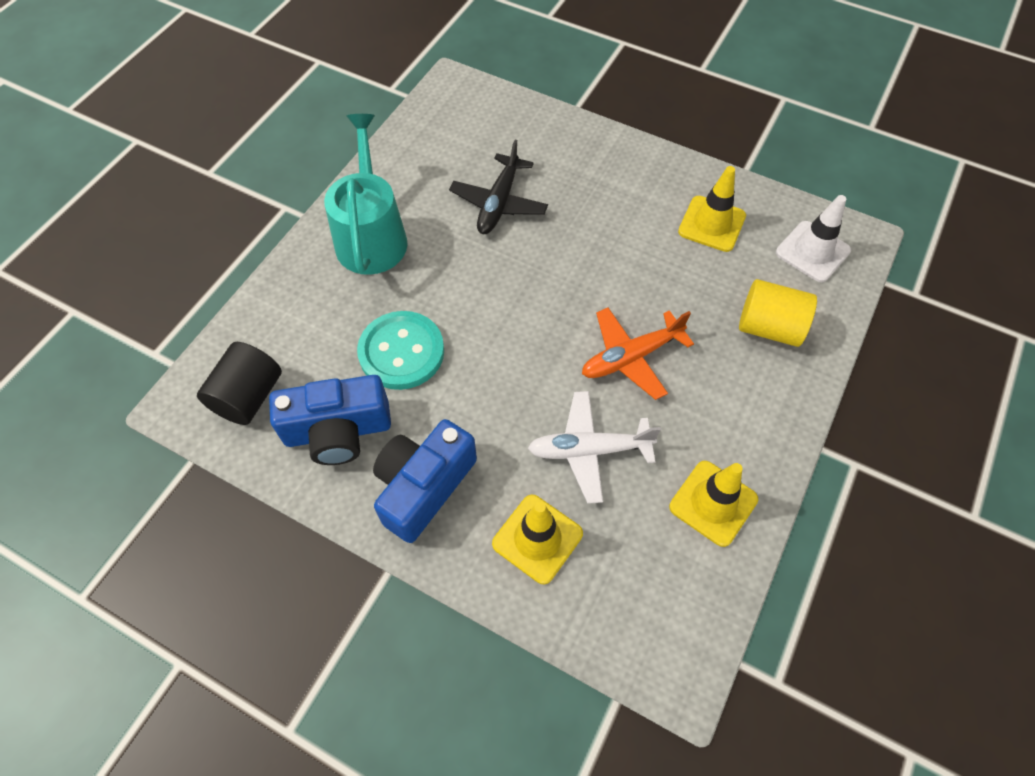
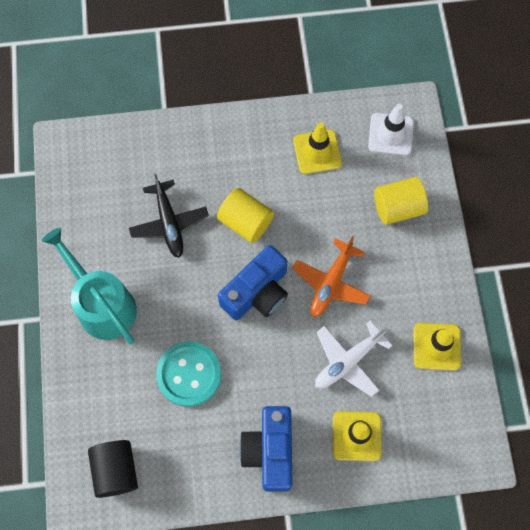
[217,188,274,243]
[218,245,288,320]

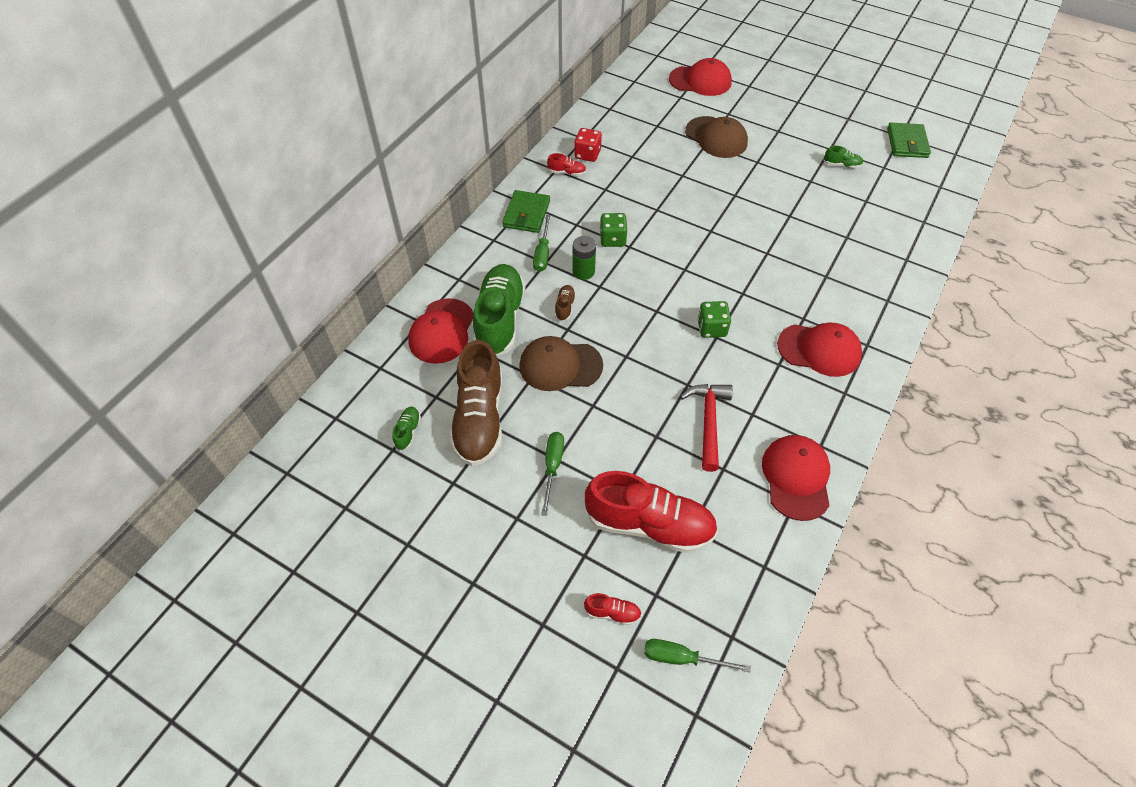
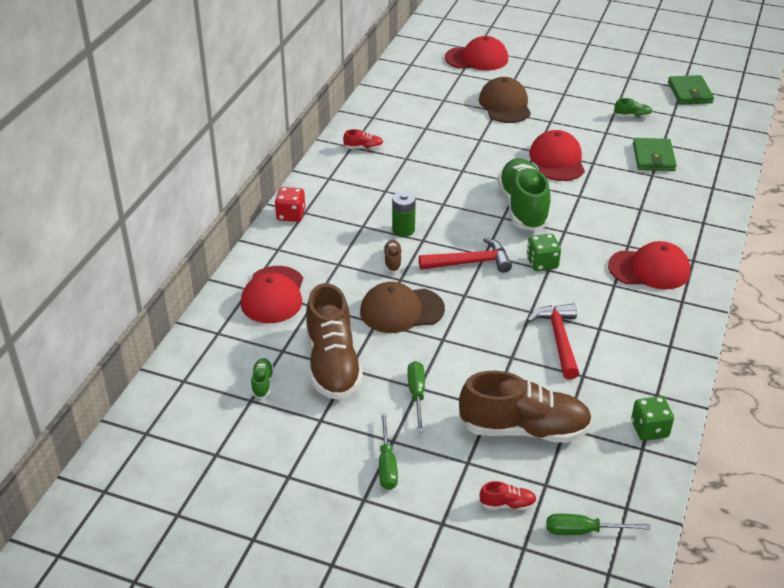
[419,238,512,273]
[498,158,551,231]
[633,138,677,171]
[379,412,398,490]
[275,187,305,222]
[631,396,674,441]
[529,130,585,181]
[459,371,593,443]
[479,77,531,123]

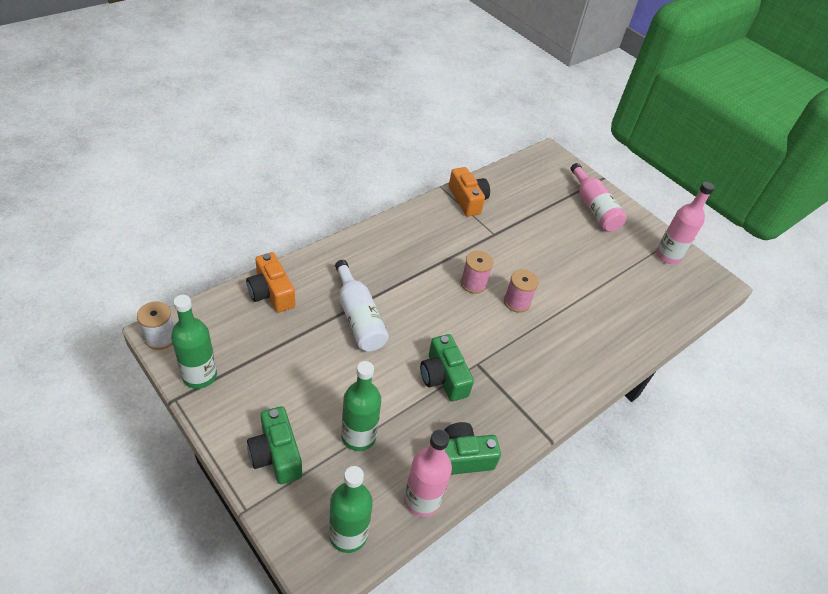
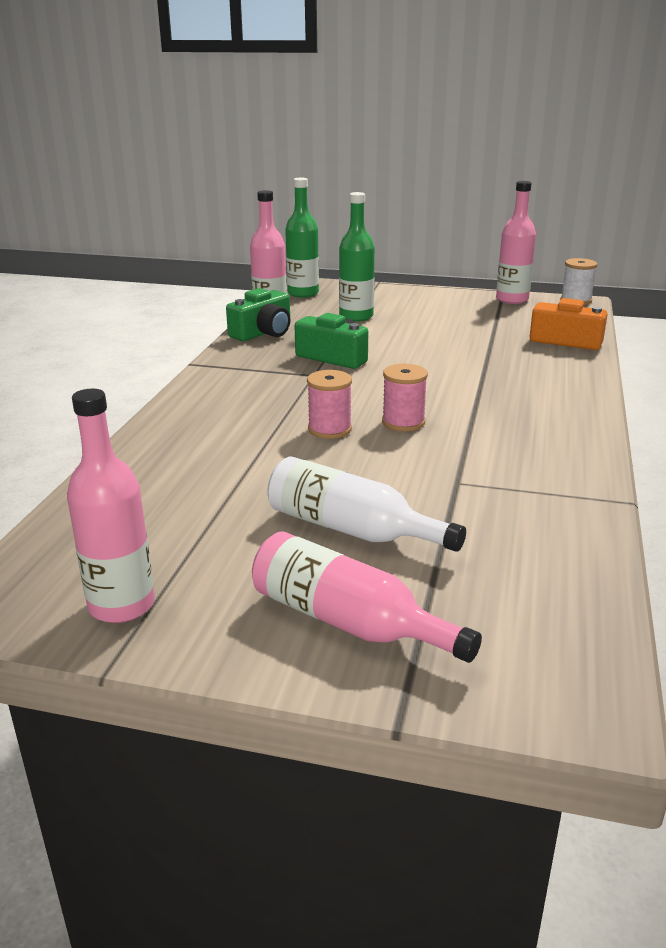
[247,406,302,484] (first image)
[449,167,490,217] (first image)
[267,457,466,552]
[496,181,536,304]

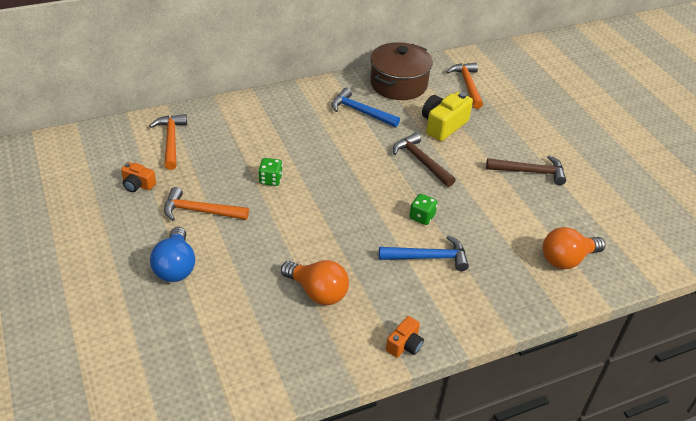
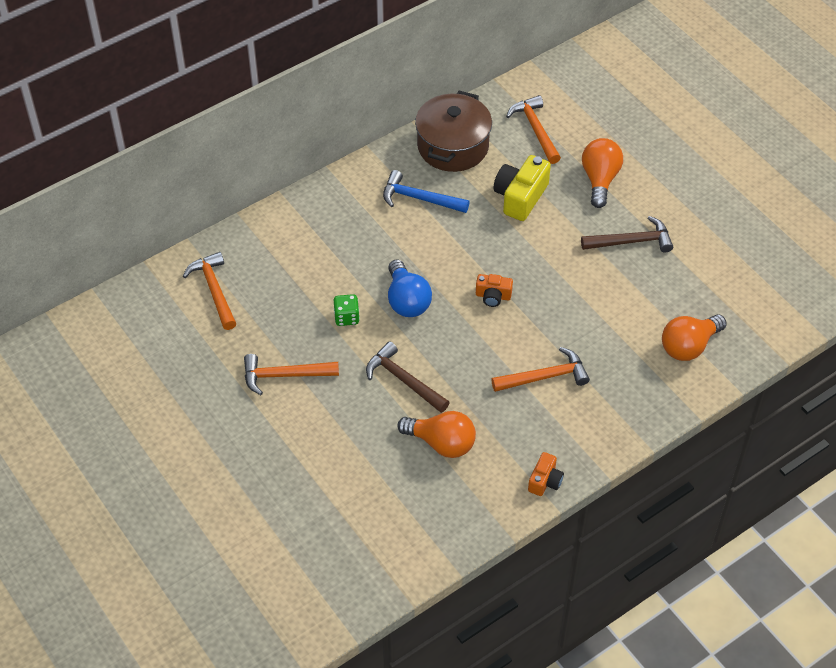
[410,194,438,225] (first image)
[582,138,623,208]
[476,274,513,307]
[388,259,432,317]
[366,341,450,413]
[491,347,590,392]

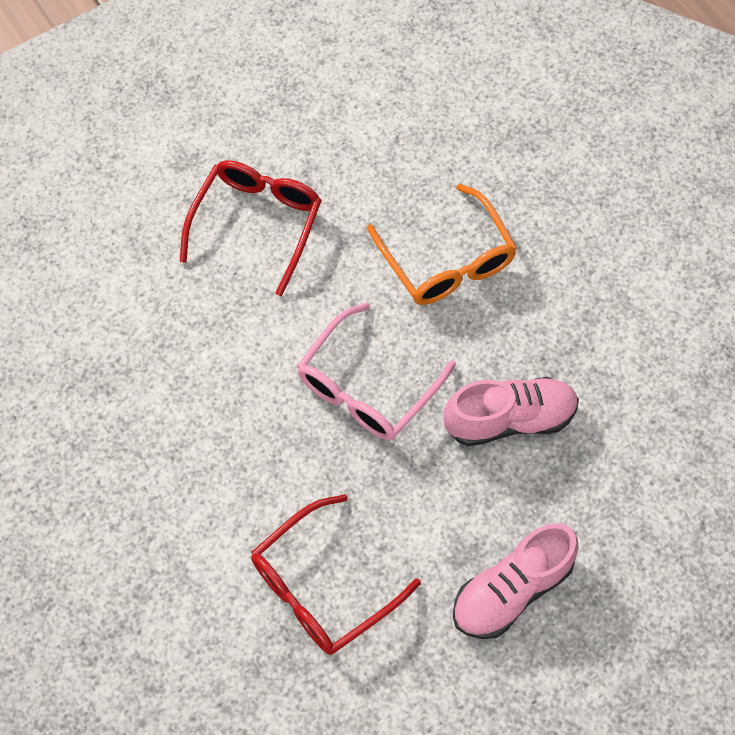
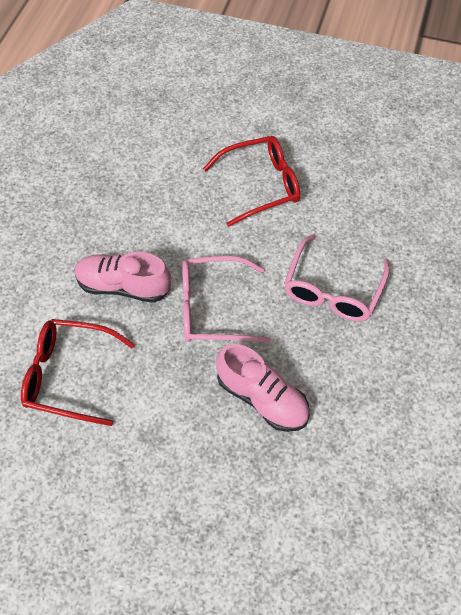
[75,252,171,303]
[284,234,390,322]

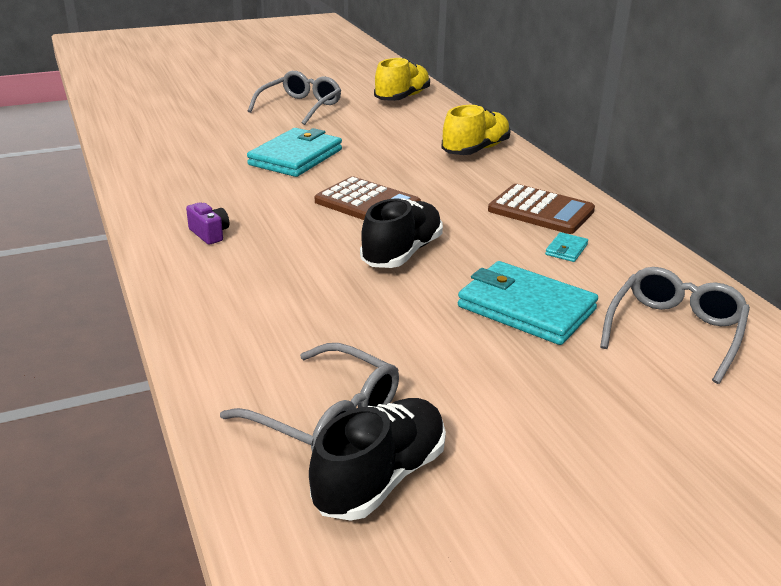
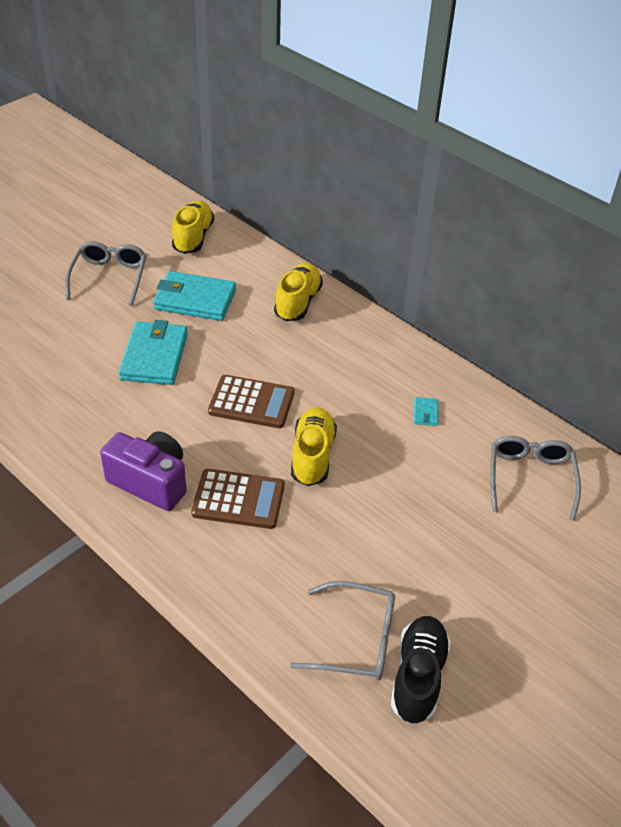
[153,271,236,321]
[191,469,285,529]
[291,407,337,486]
[100,431,187,511]

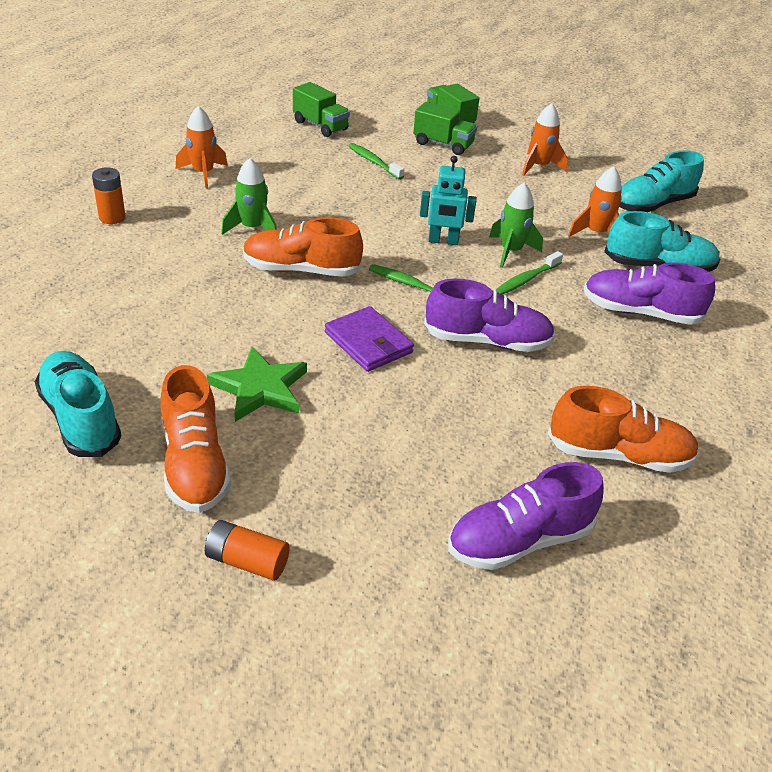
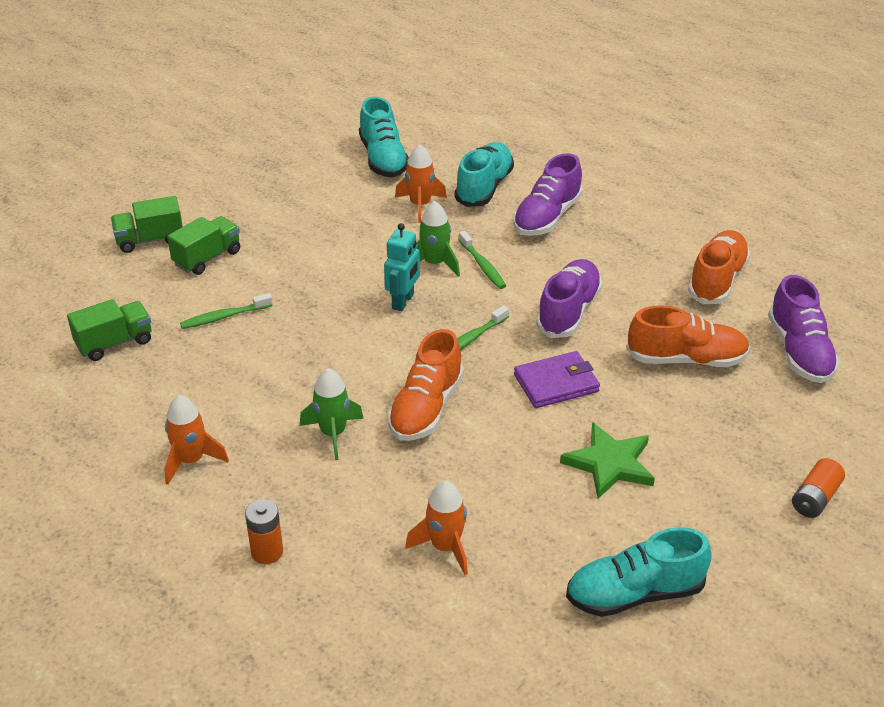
[626,305,750,367]
[405,481,468,575]

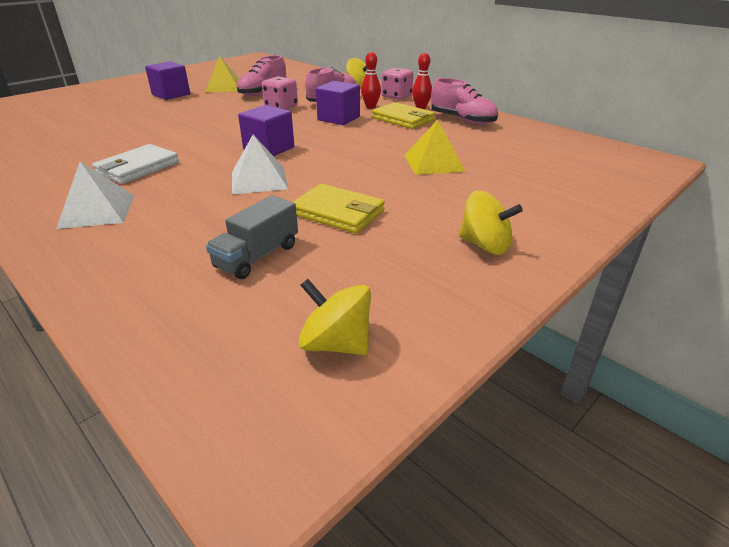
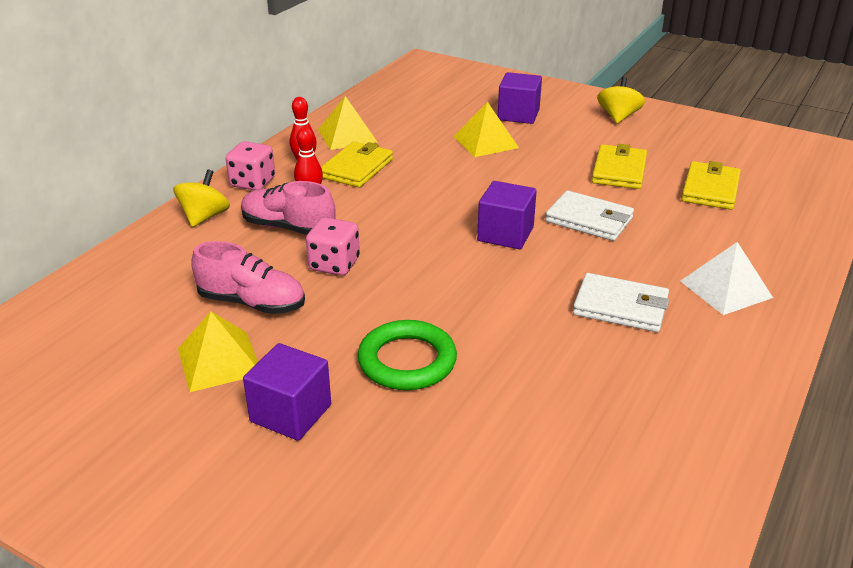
[298,279,371,355] (first image)
[358,320,457,390]
[498,72,542,124]
[681,161,741,210]
[545,190,634,241]
[318,96,378,150]

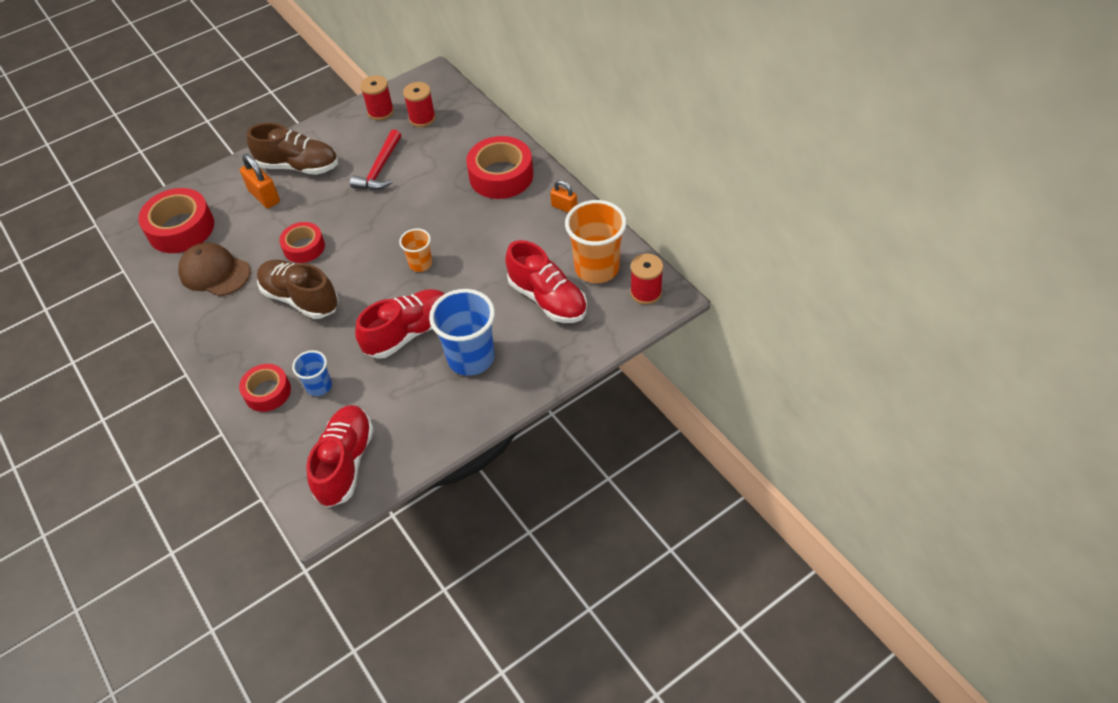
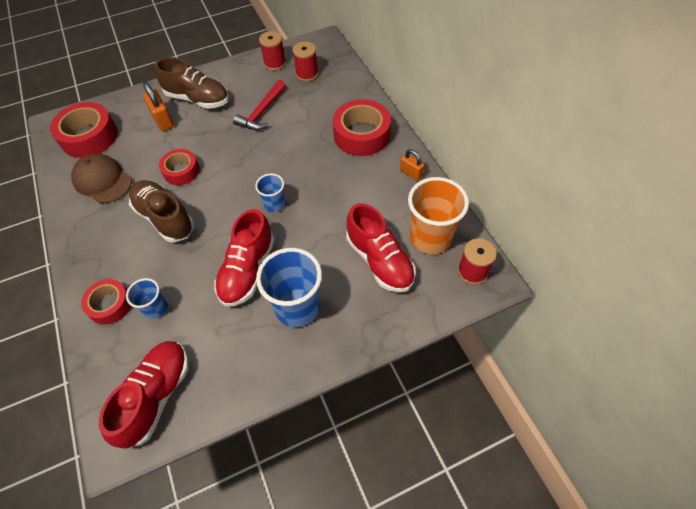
[255,174,285,212]
[214,209,275,306]

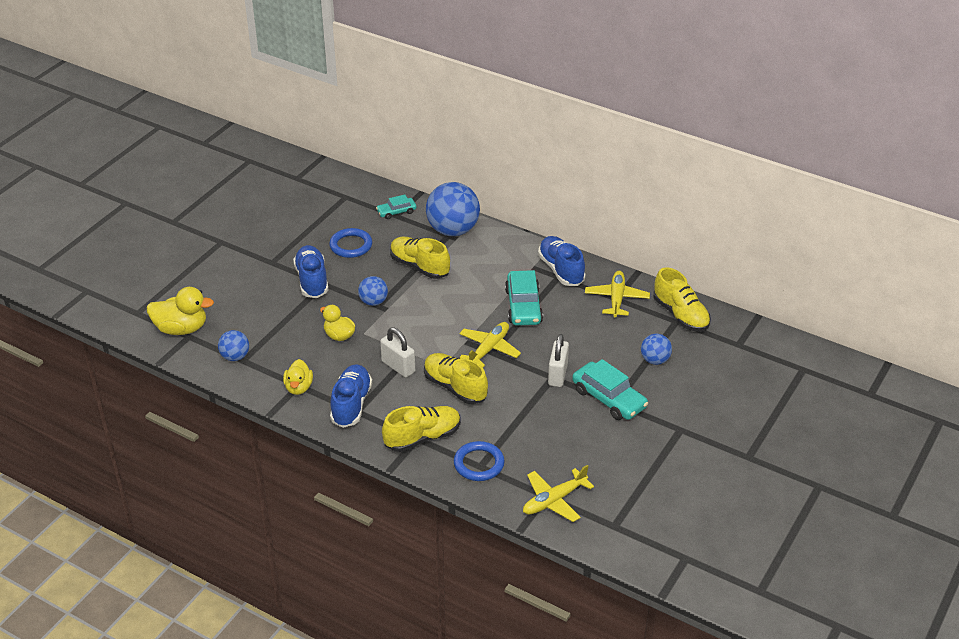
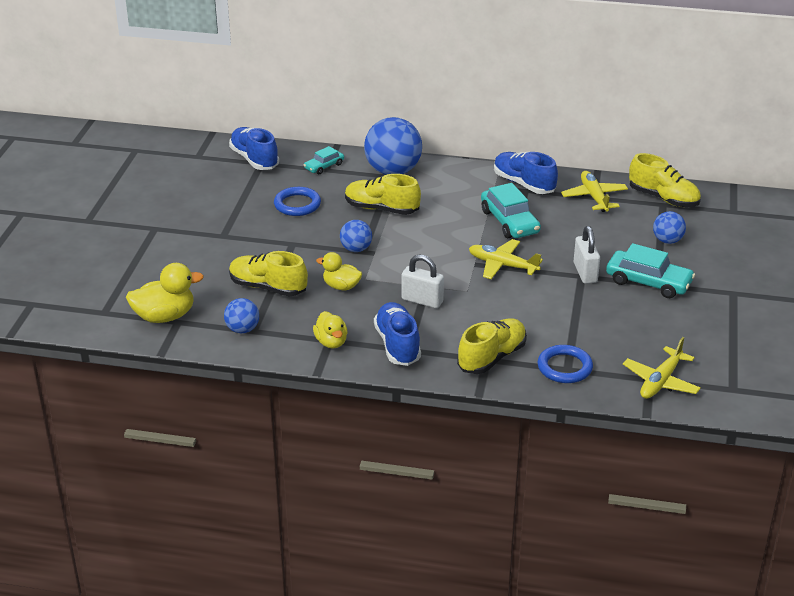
[229,127,279,170]
[229,251,308,296]
[469,239,543,279]

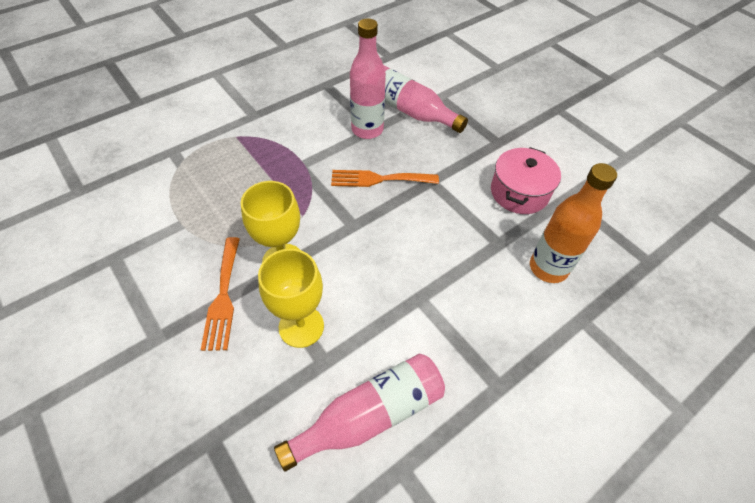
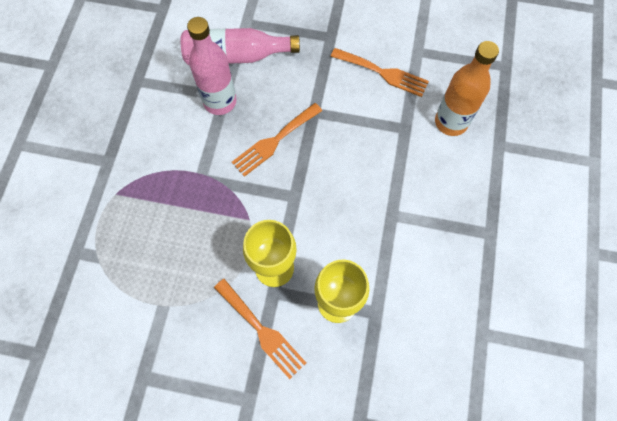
[274,354,445,472] (first image)
[330,48,429,97]

